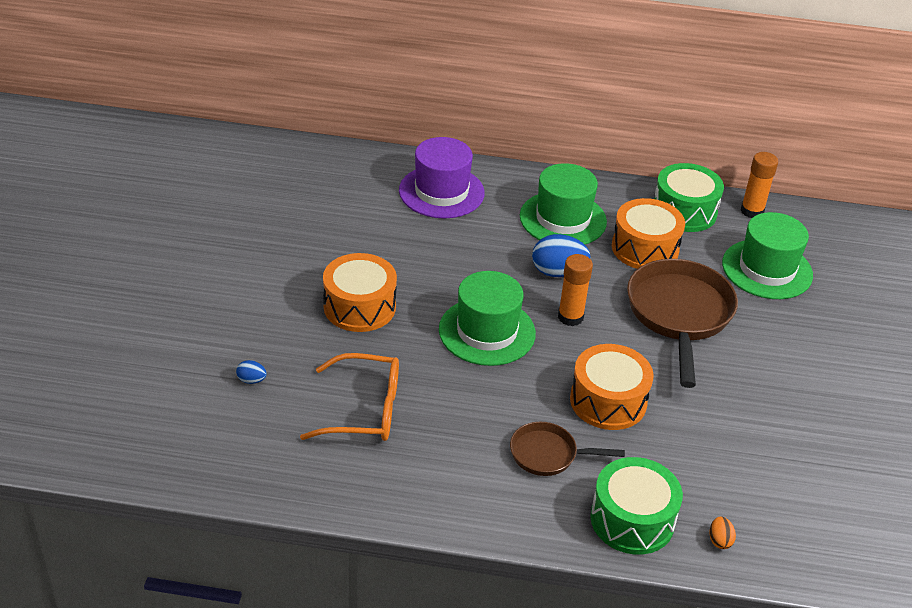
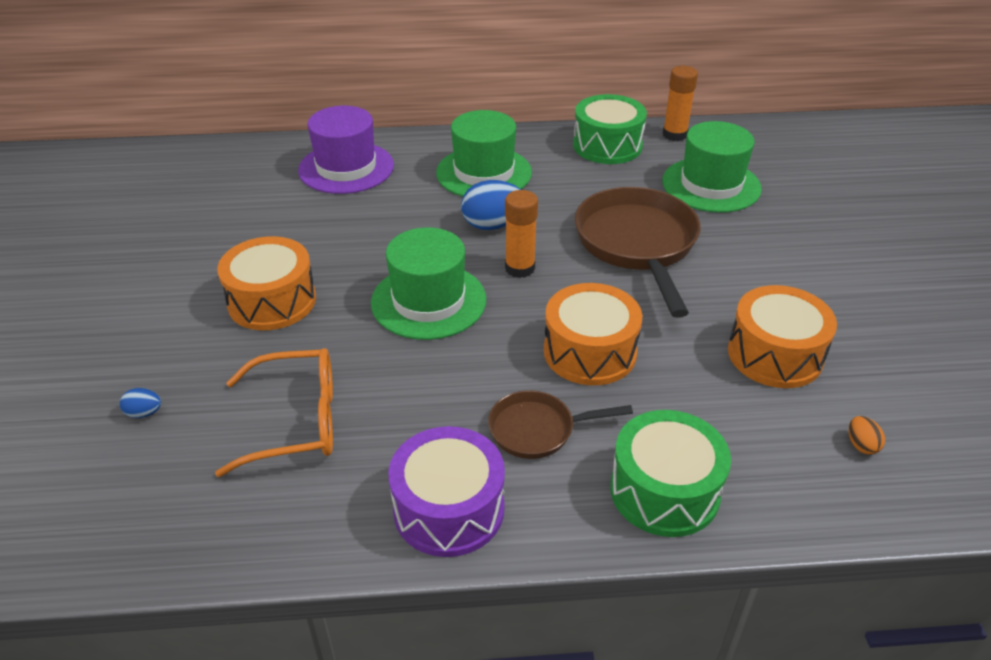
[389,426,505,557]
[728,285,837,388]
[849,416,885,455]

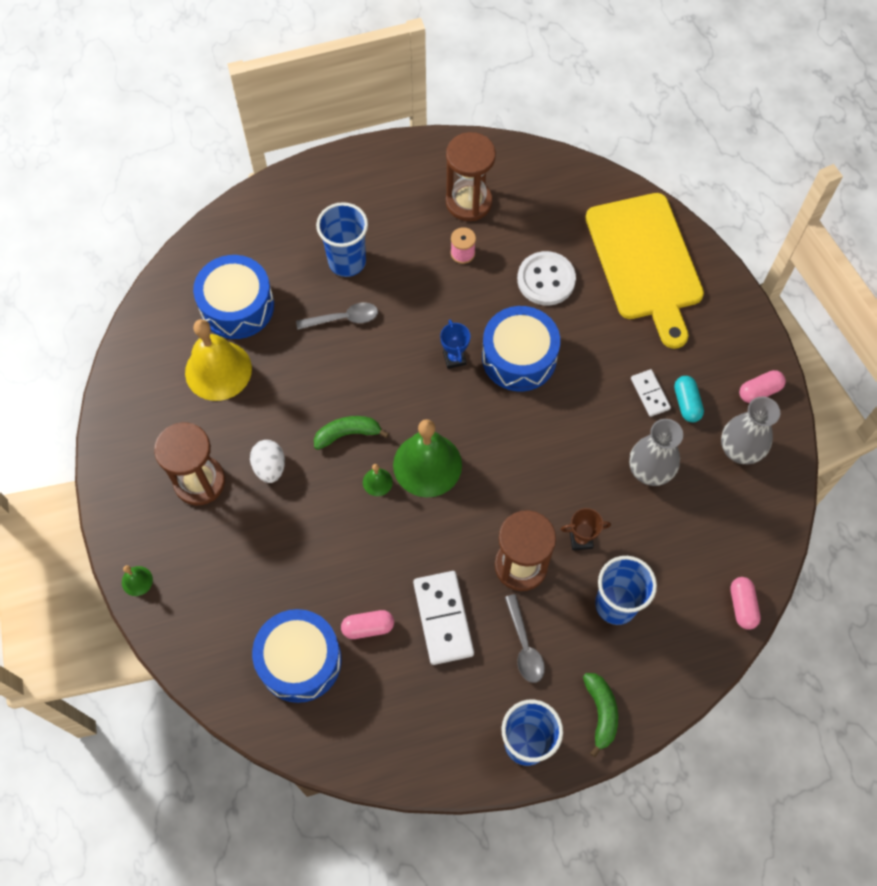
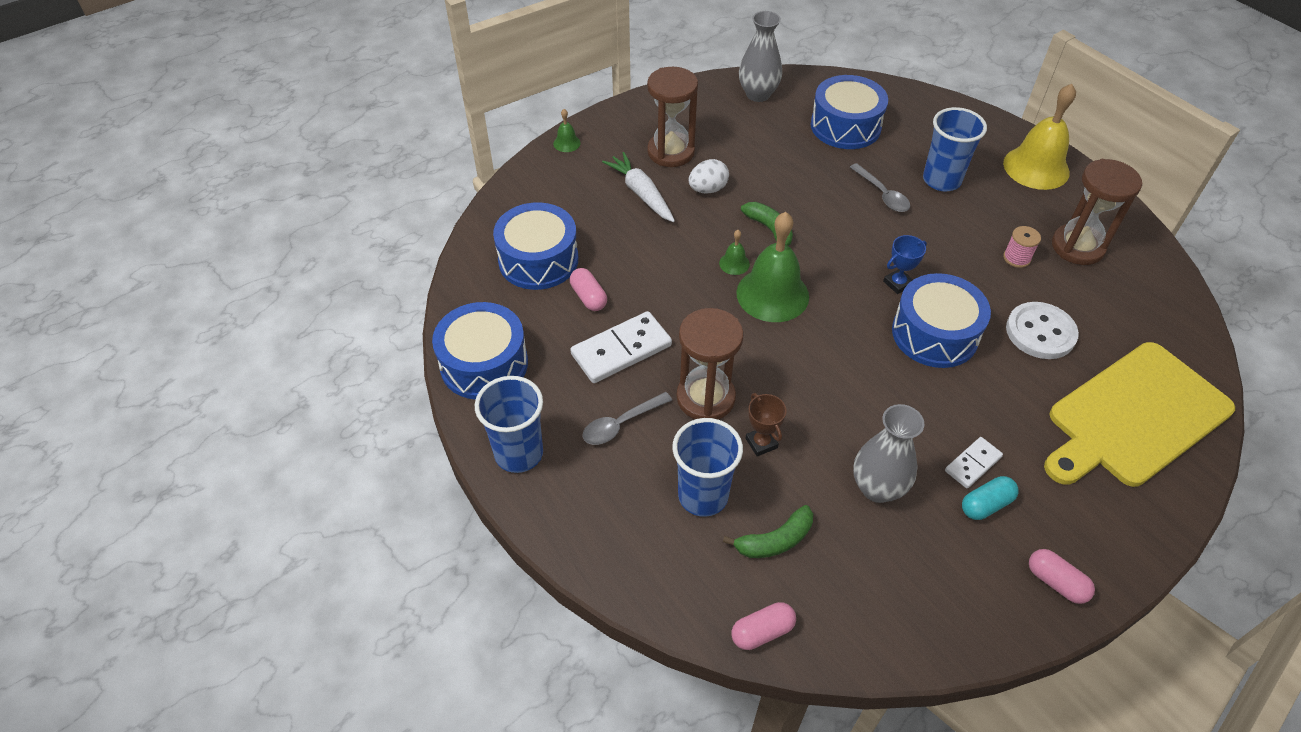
[432,302,528,400]
[602,152,675,222]
[1003,84,1076,190]
[723,505,813,558]
[739,11,782,102]

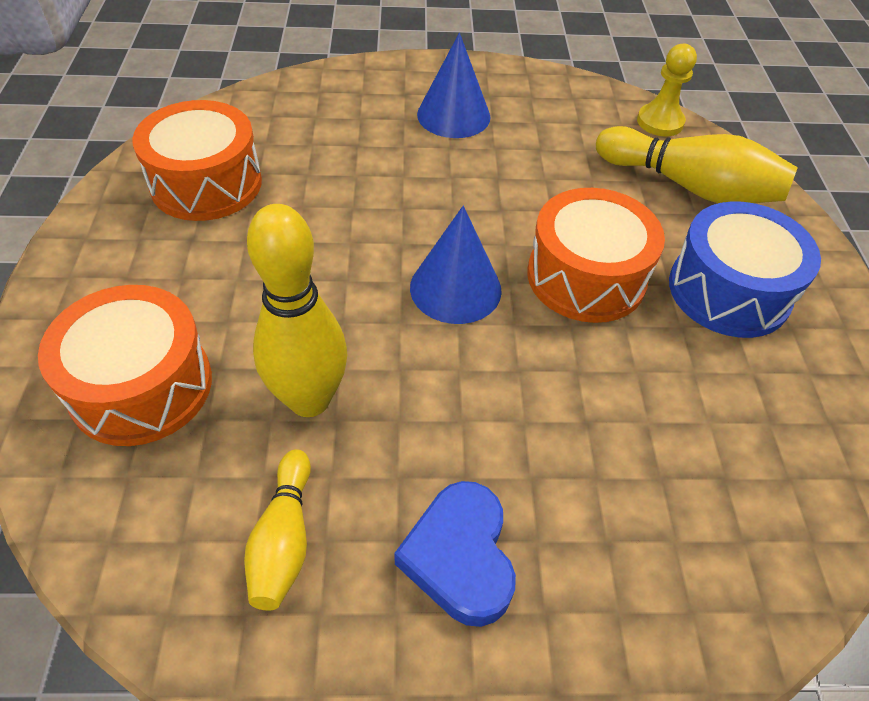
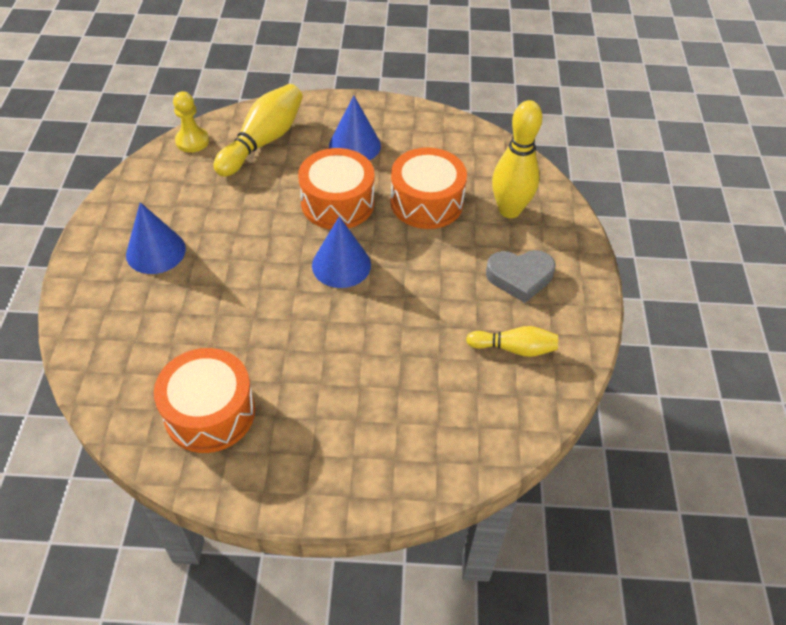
[390,147,467,229]
[492,100,543,218]
[329,96,381,160]
[486,250,555,303]

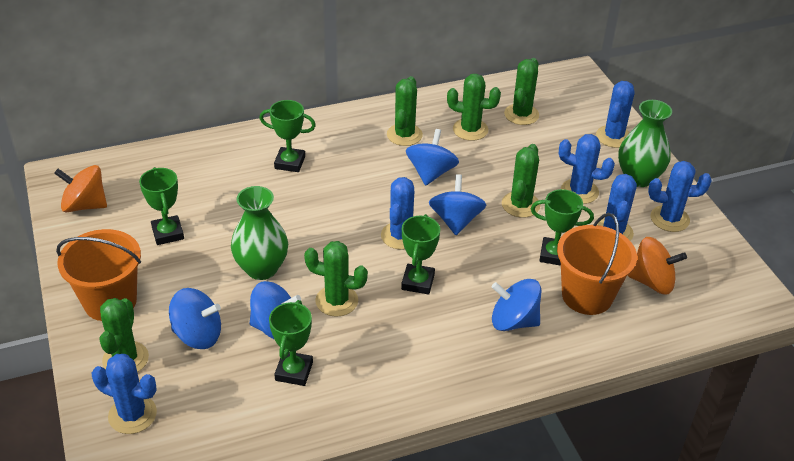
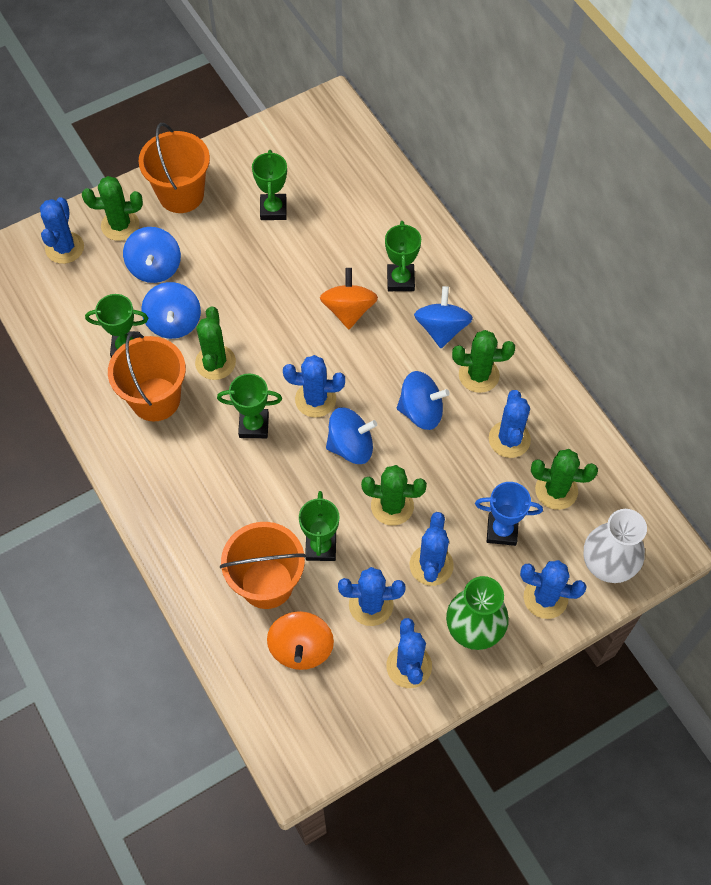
[231,186,288,280] (first image)
[108,331,186,421]
[475,482,543,546]
[583,509,647,583]
[320,268,378,329]
[414,286,473,348]
[489,390,531,458]
[252,150,287,220]

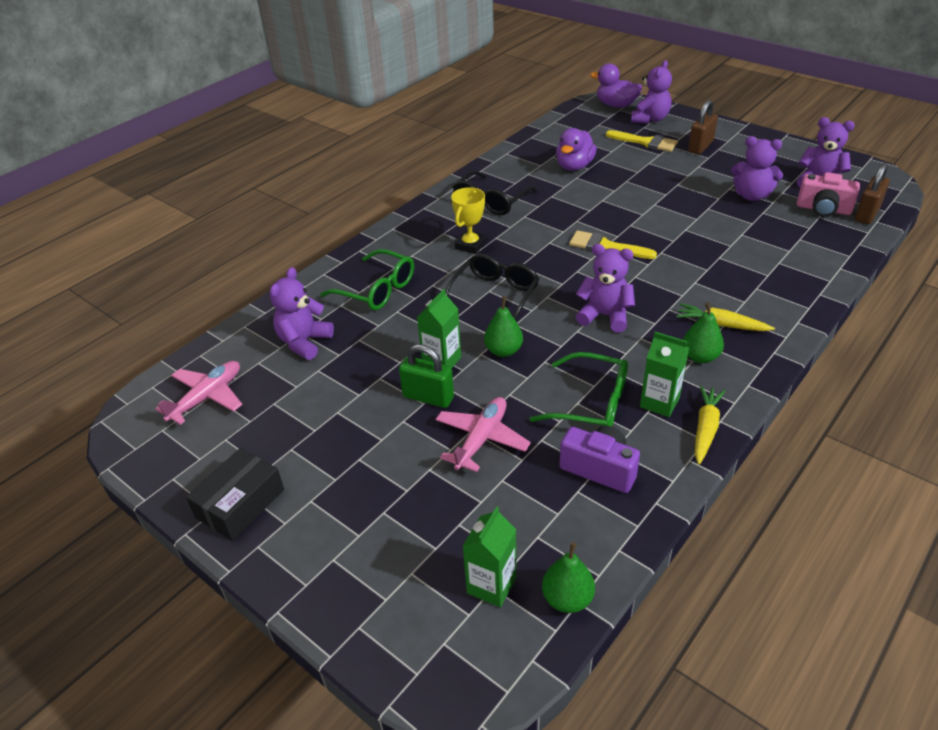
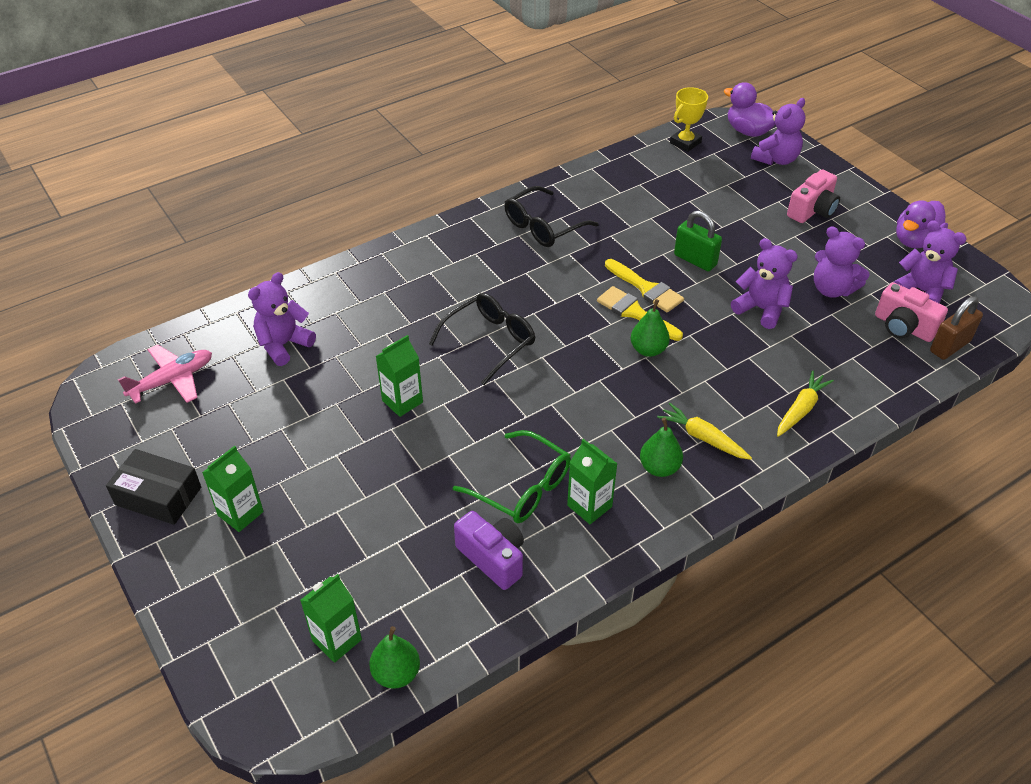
[320,249,414,310] (first image)
[435,397,531,472] (first image)
[202,446,264,532]
[674,210,722,271]
[670,87,708,152]
[630,299,670,357]
[896,200,948,248]
[731,238,798,329]
[605,259,684,313]
[777,370,834,437]
[787,169,840,223]
[106,449,201,525]

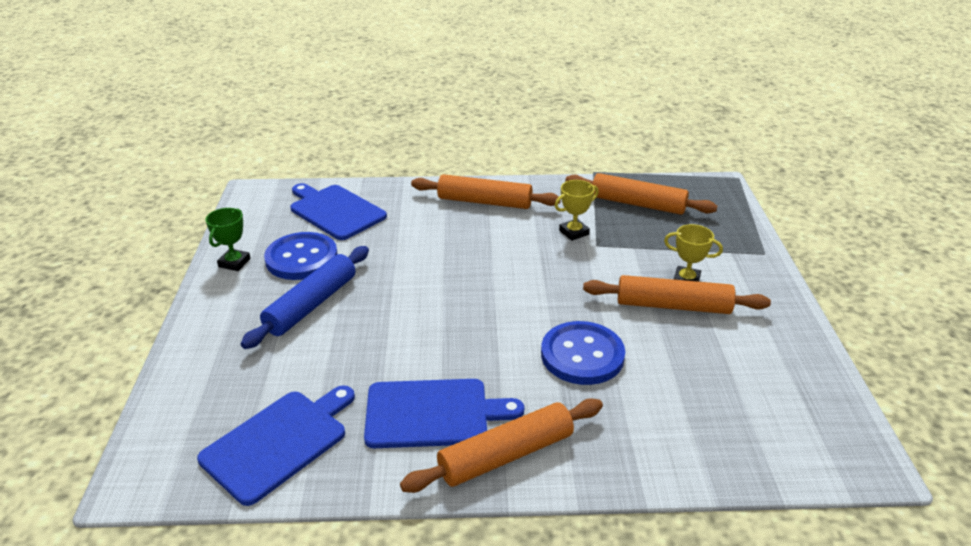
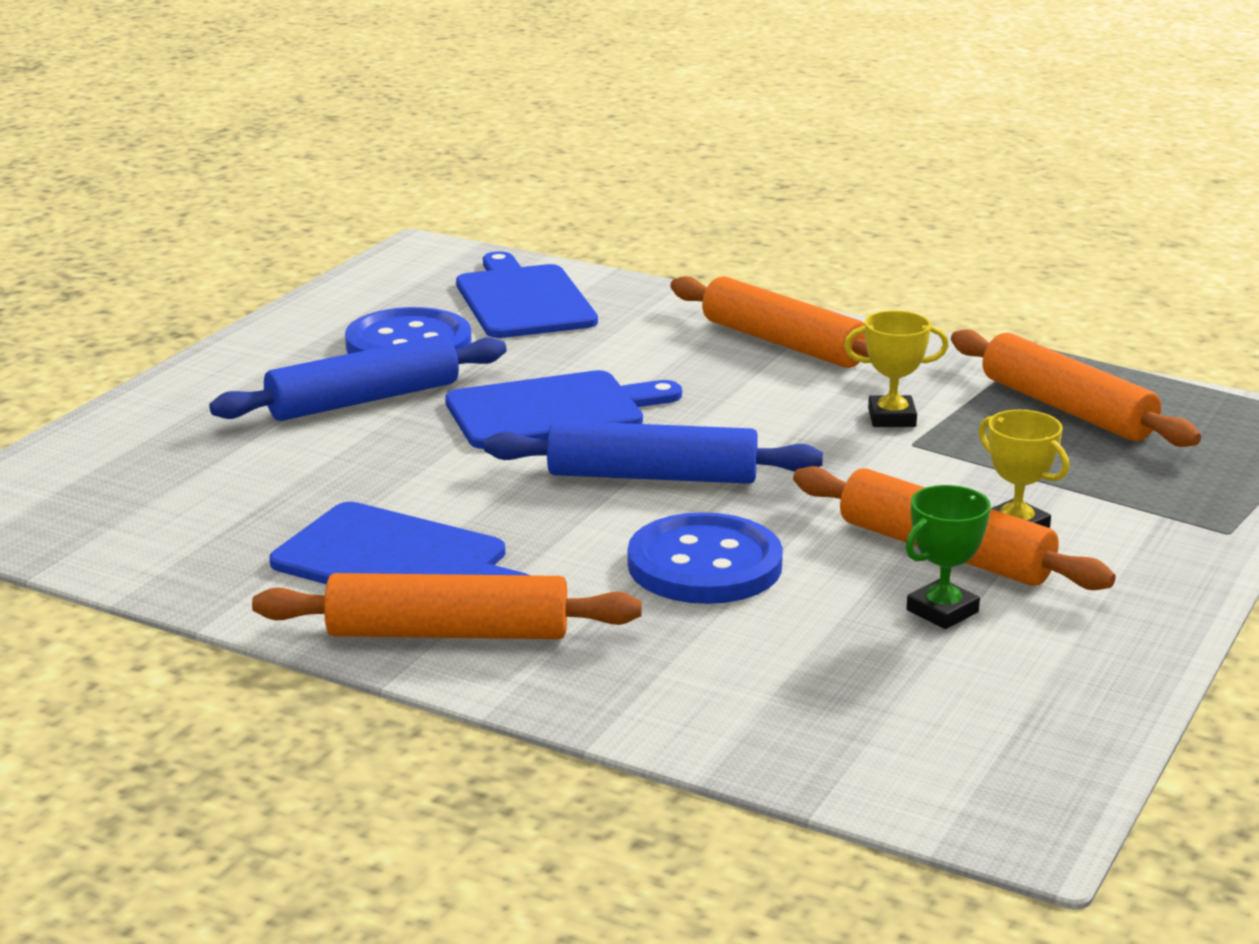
[484,421,823,484]
[445,370,682,449]
[906,485,991,629]

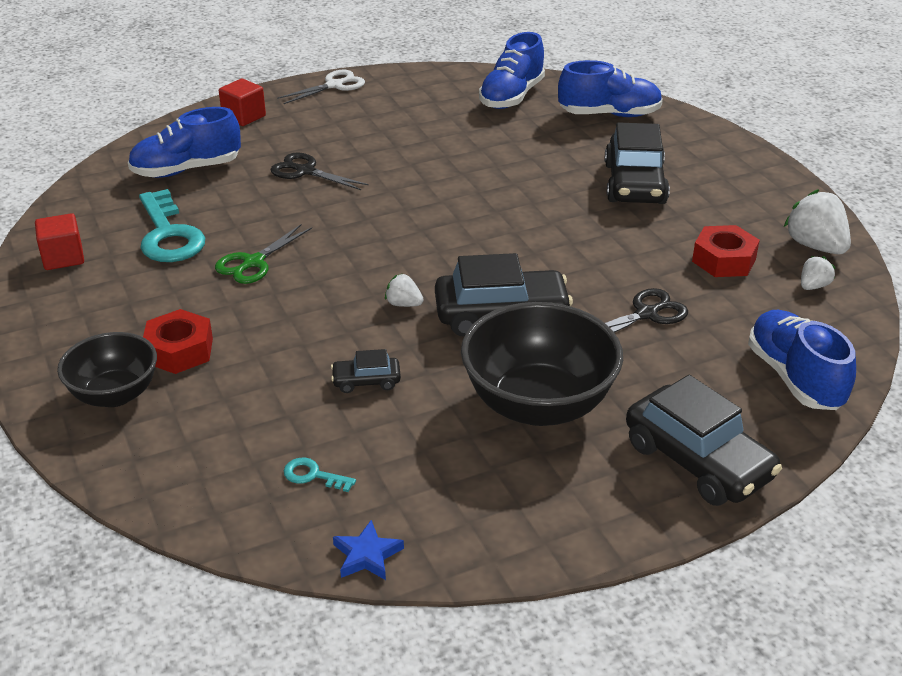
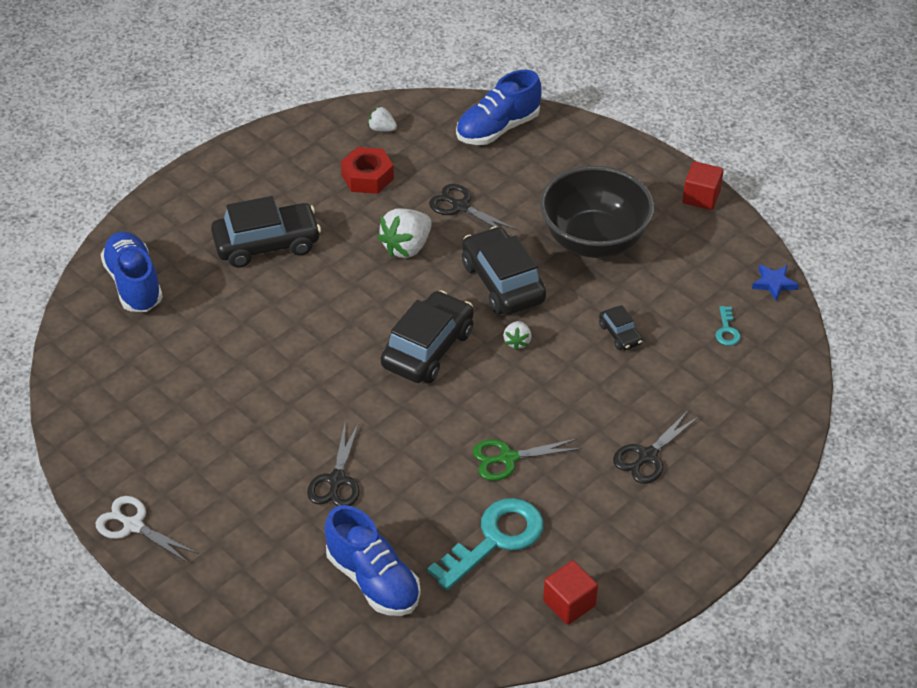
[57,332,157,407] (first image)
[479,32,545,109] (first image)
[682,161,724,210]
[381,290,474,383]
[377,208,432,258]
[613,411,699,484]
[473,438,582,481]

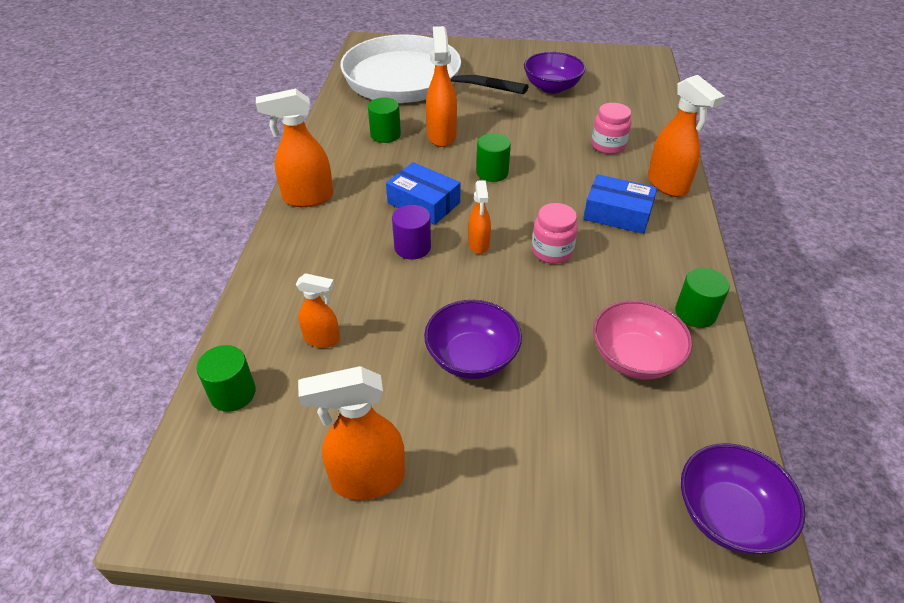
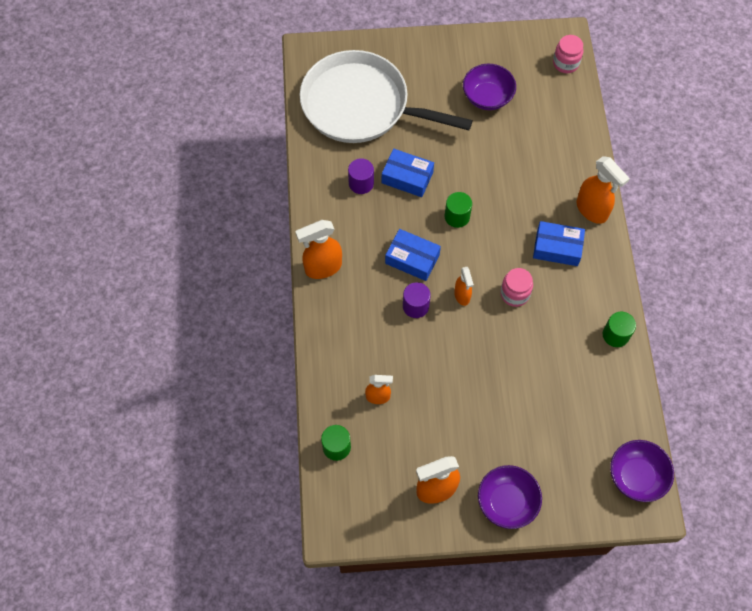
[593,300,693,380] (first image)
[478,465,542,529]
[553,35,583,73]
[382,149,434,197]
[348,158,374,194]

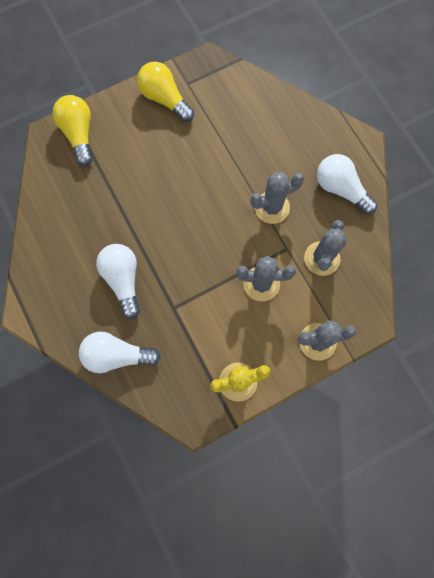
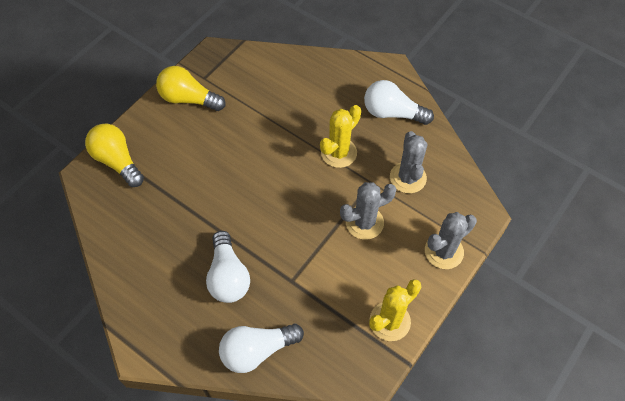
[320,105,361,168]
[206,231,250,303]

